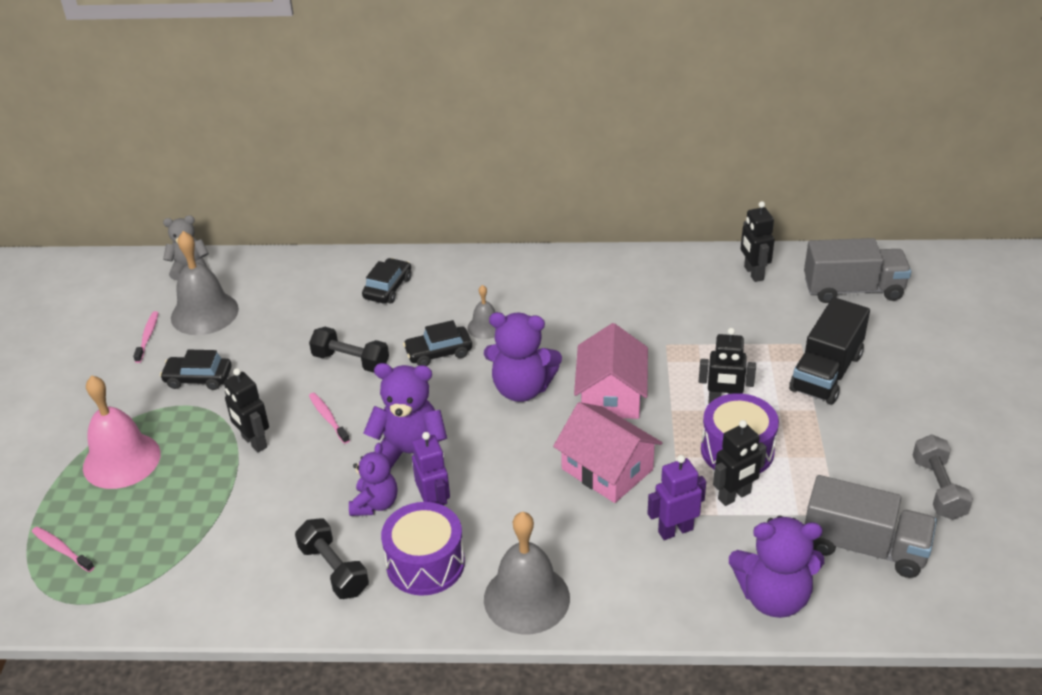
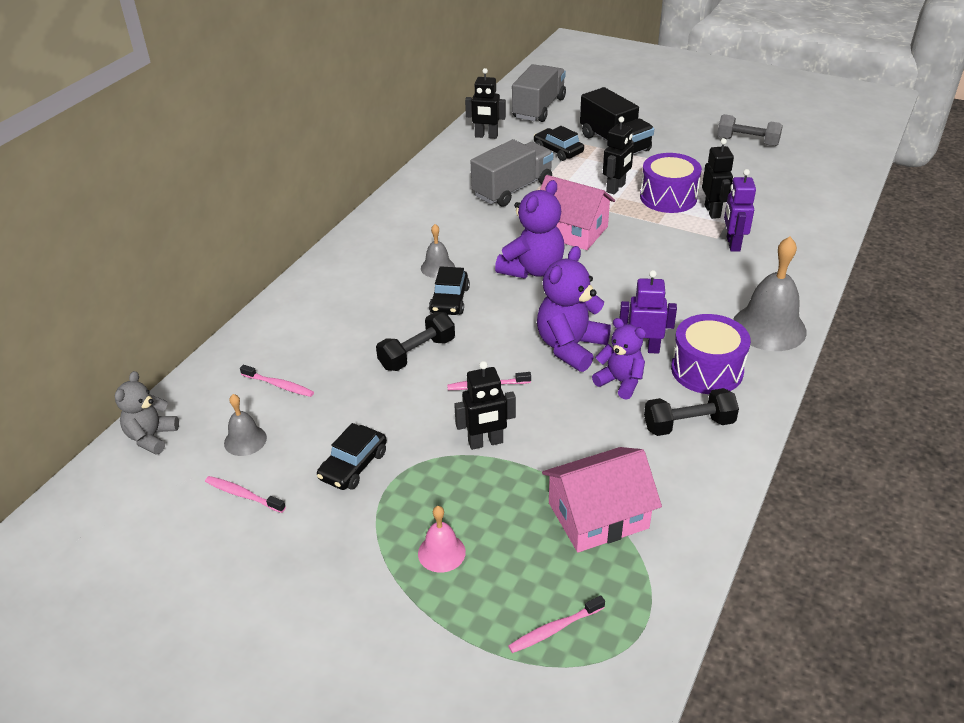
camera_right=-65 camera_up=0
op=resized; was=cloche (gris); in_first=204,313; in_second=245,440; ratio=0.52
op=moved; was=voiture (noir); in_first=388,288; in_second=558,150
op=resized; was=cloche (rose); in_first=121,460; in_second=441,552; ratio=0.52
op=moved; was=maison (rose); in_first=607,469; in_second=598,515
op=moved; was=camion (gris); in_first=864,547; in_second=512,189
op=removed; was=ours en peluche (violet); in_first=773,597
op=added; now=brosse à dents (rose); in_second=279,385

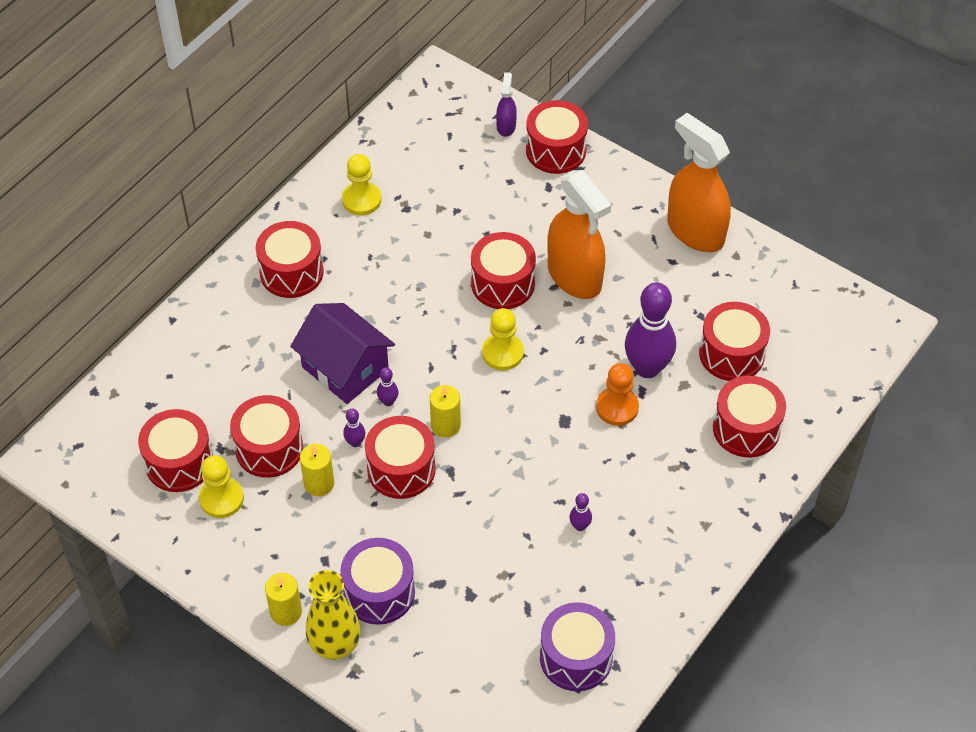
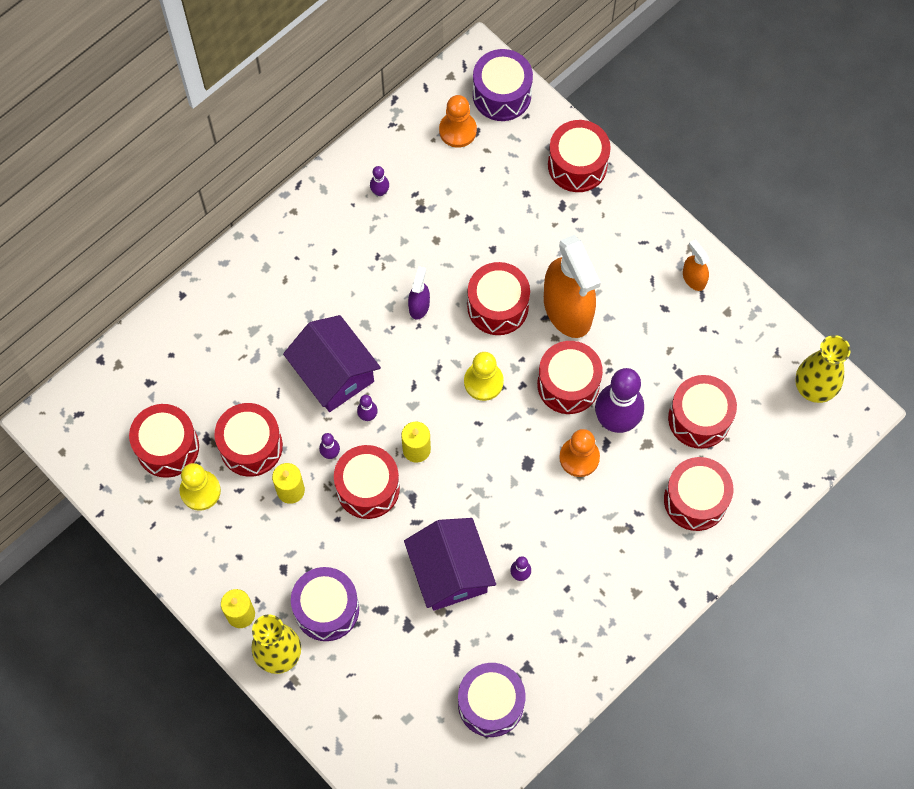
camera_right=10 camera_up=15
op=moved; was=vaporisateur (violet); in_first=506,126; in_second=419,306
op=resized; was=vaporisateur (orange); in_first=695,231; in_second=693,278; ratio=0.45
op=replaced; was=pion (jaune); now=quille (violet); in_first=361,200; in_second=380,191
op=moved; was=tambour (rouge); in_first=291,272; in_second=568,384
op=added; now=tambour (violet); in_second=502,95
op=added; now=pion (orange); in_second=457,130
op=added; now=vase (jaune); in_second=814,388
op=added; now=maison (violet); in_second=449,572

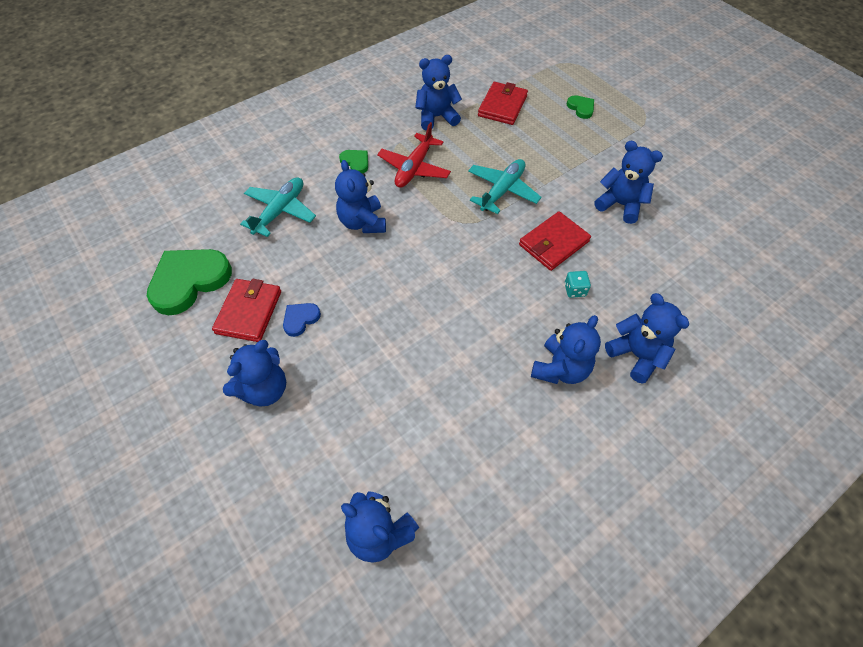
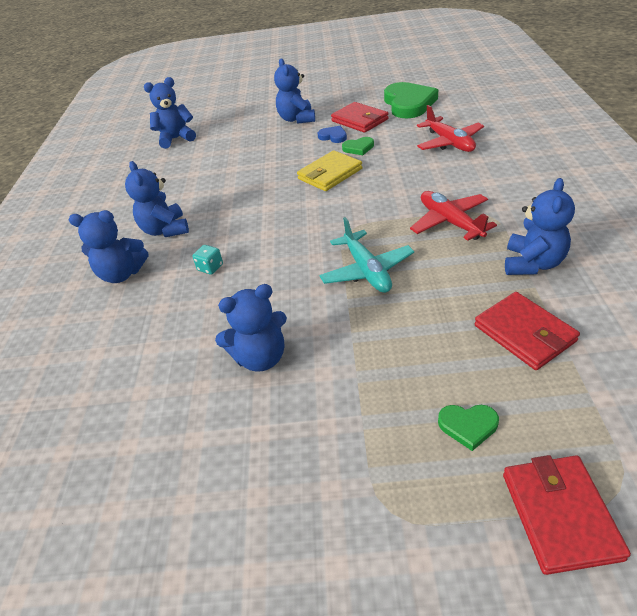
camera_right=130 camera_up=-15
op=moved; was=cœur (vert); in_first=355,162; in_second=358,148
op=removed; was=ours en peluche (bleu); in_first=362,222
op=recoloured; was=avion (turquoise); now=avion (rouge); in_first=280,211; in_second=449,143
op=moved; was=portefeuille (rouge); in_first=553,243; in_second=560,515
op=turned; was=cœur (bleu); in_first=300,319; in_second=333,136; clockwise=-45
op=added; now=portefeuille (jaune); in_second=330,174

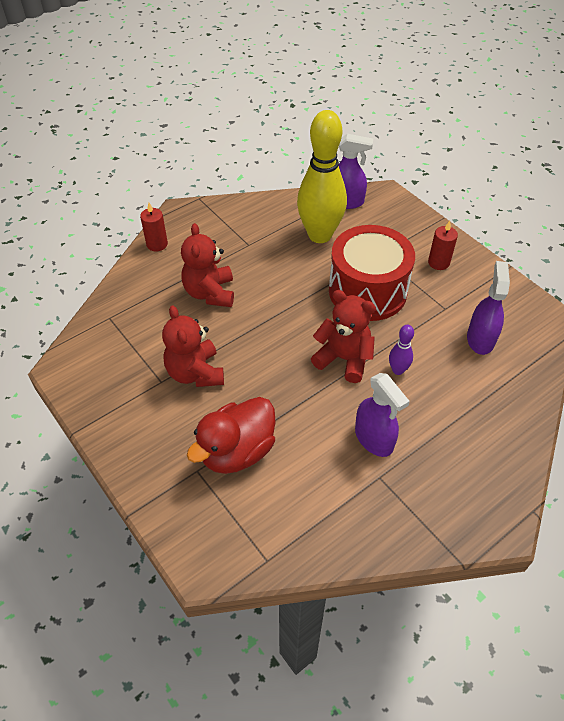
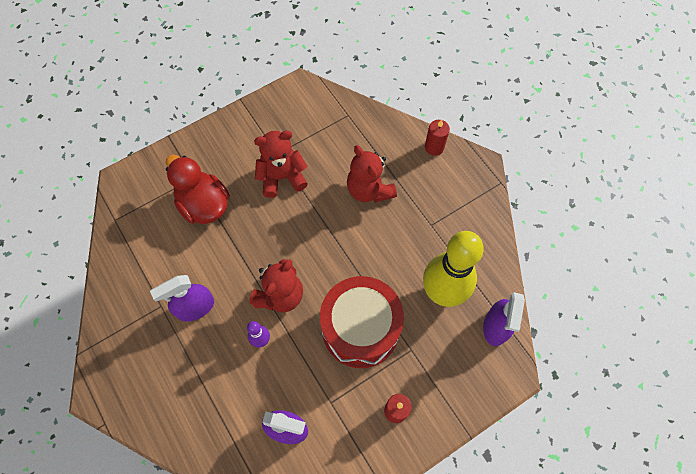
camera_right=95 camera_up=15
op=turned; was=ours en peluche (rouge); in_first=210,293; in_second=369,190; clockwise=-120

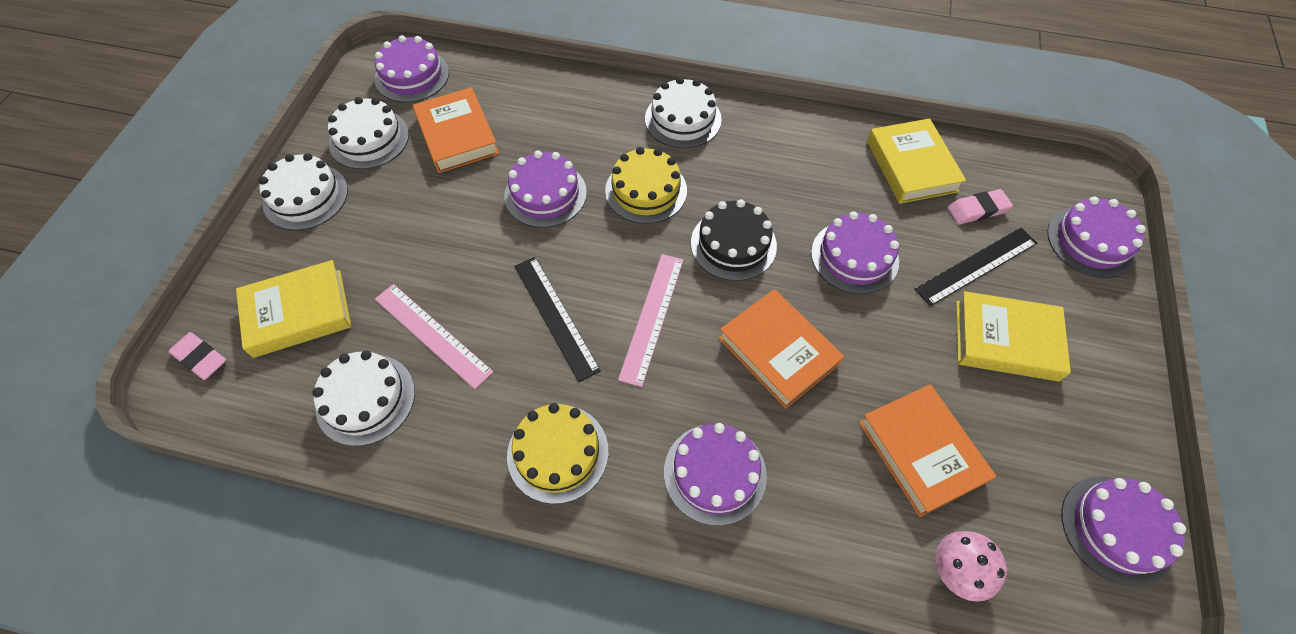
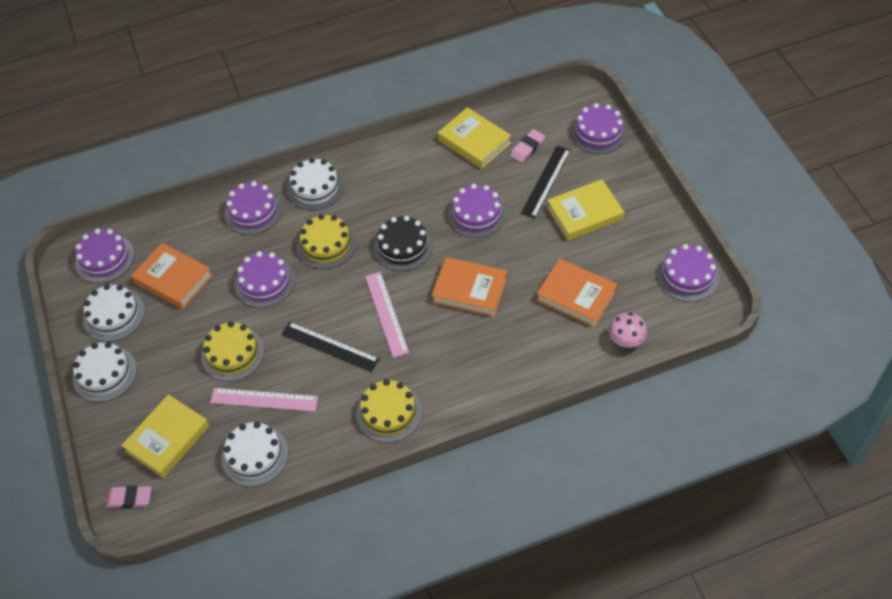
camera_right=-30 camera_up=-5
op=moved; was=gâteau (violet); in_first=715,473; in_second=253,211
op=added; now=gâteau (jaune); in_second=232,354

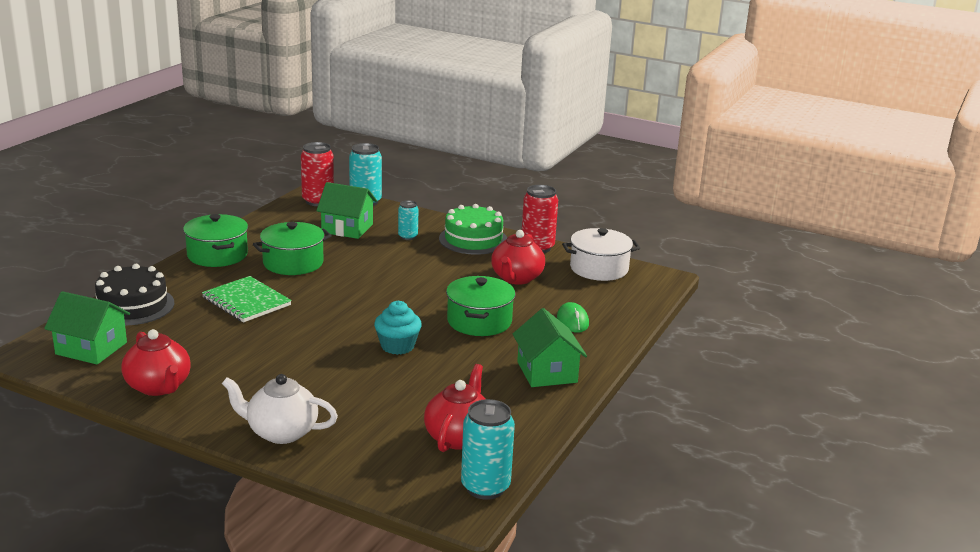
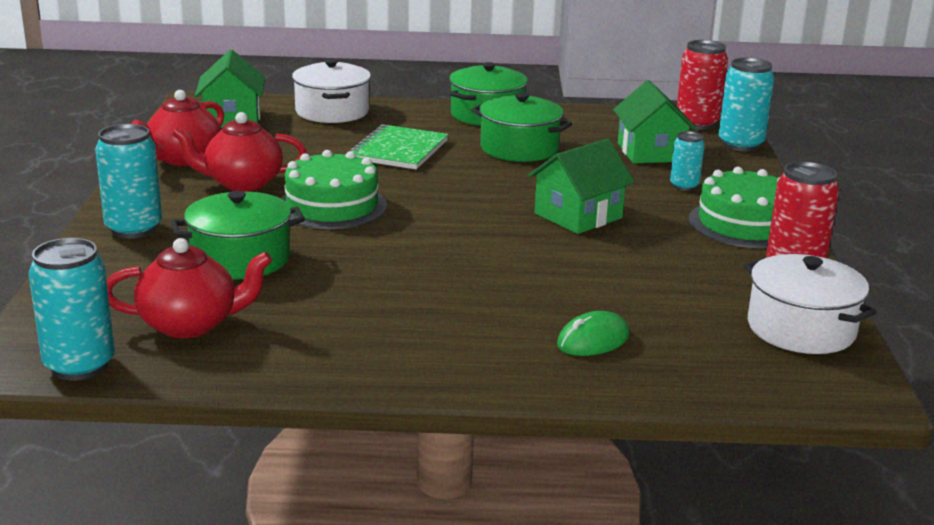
camera_right=65 camera_up=0
op=moved; was=théière (rouge); in_first=516,278; in_second=242,183
op=replaced; was=gâteau (noir); now=marmite (blanc); in_first=133,306; in_second=332,111
op=moved; was=marmite (vert); in_first=479,321; in_second=240,259
op=removed; was=muffin (turquoise); in_first=397,346
op=moved; was=maison (vert); in_first=547,372; in_second=578,216
op=replaced; was=théière (blanc); now=canette (turquoise); in_first=281,432; in_second=134,229
op=added; now=gâteau (vert); in_second=332,206

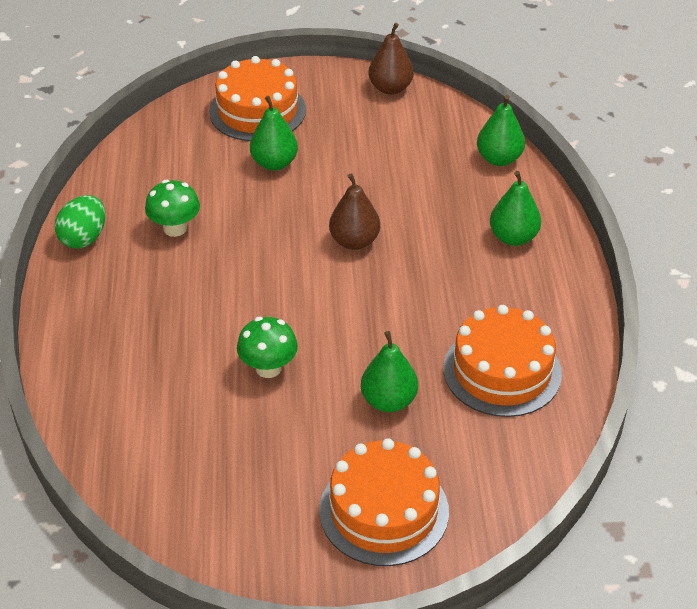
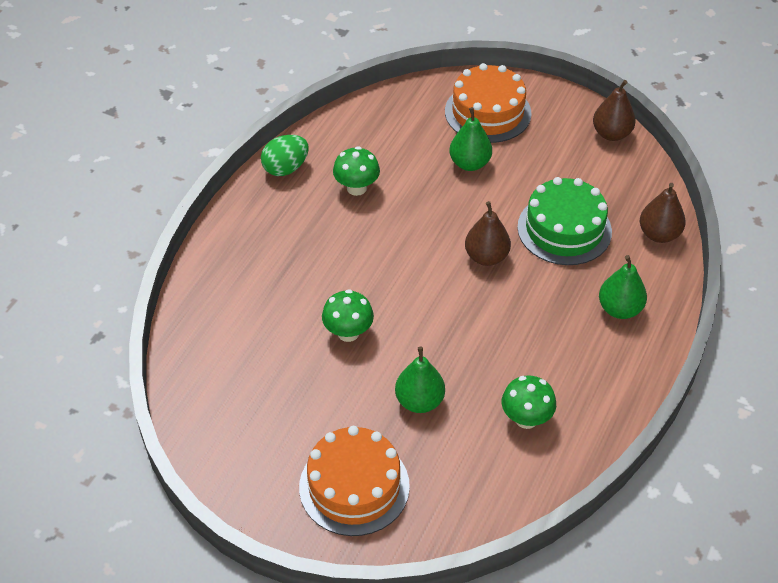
camera_right=30 camera_up=5
op=recoloured; was=poire (vert); now=poire (marron); in_first=499,159; in_second=659,234
op=replaced; was=gâteau (orange); now=champignon (vert); in_first=502,371; in_second=526,418
op=added; now=gâteau (vert); in_second=564,229

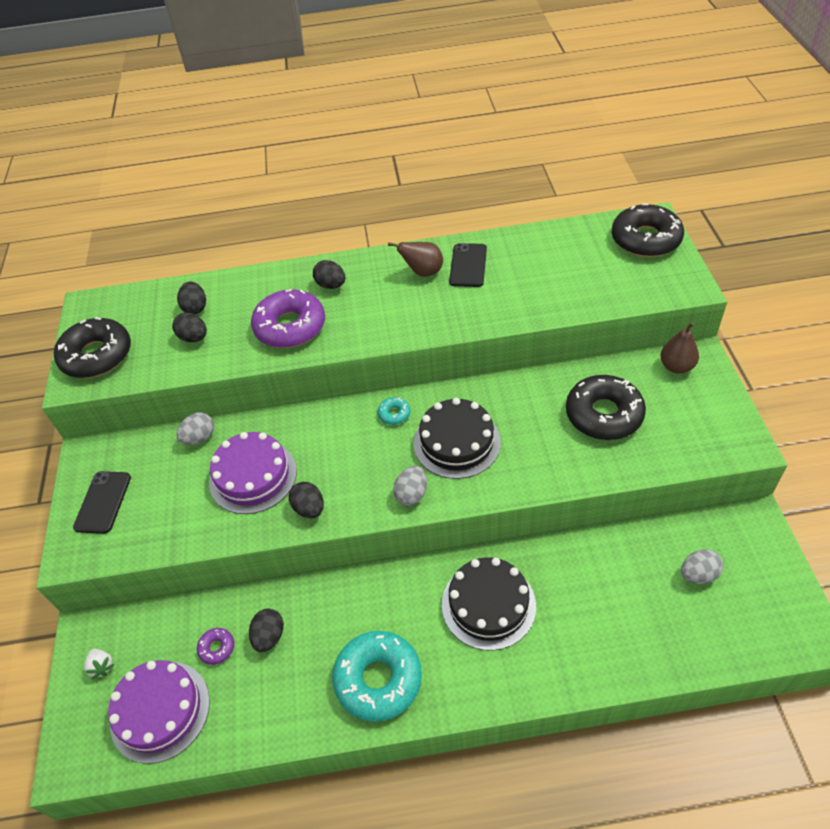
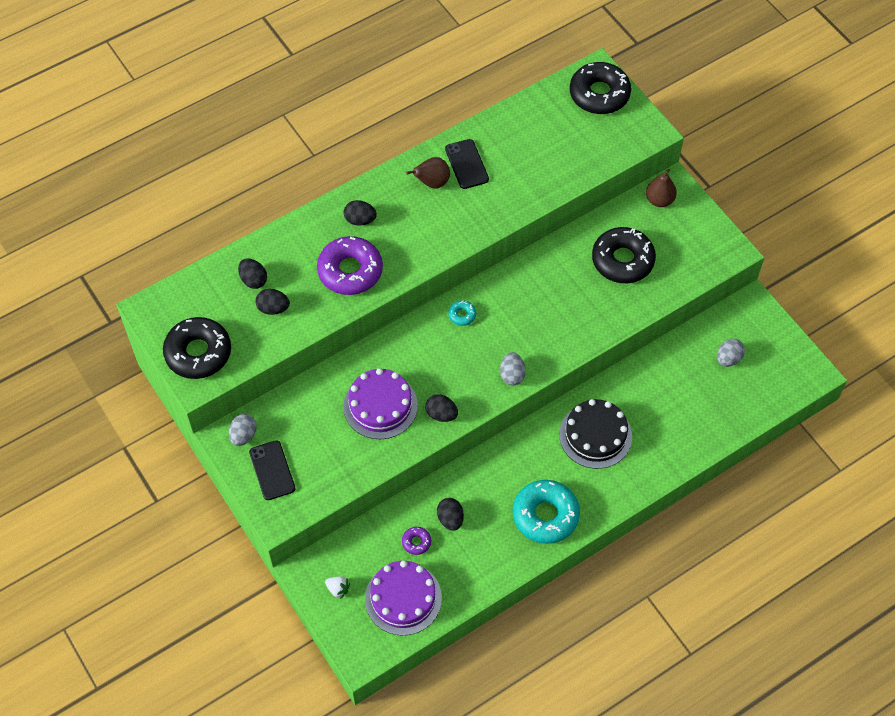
camera_right=-30 camera_up=10
op=removed; was=gâteau (noir); in_first=457,442
op=moved; was=œuf (gris); in_first=199,438; in_second=243,435

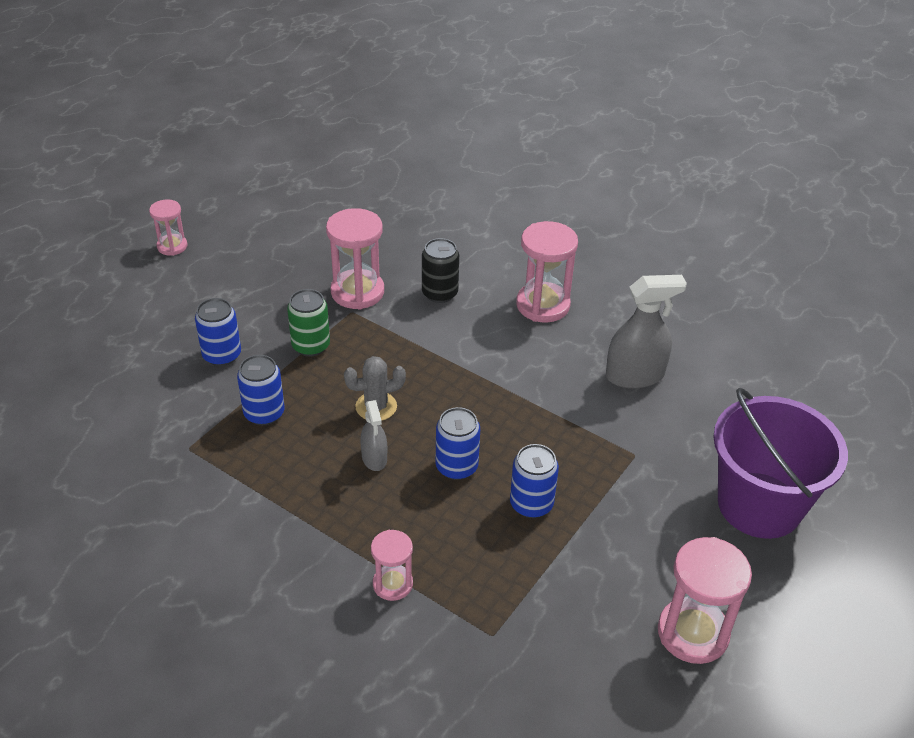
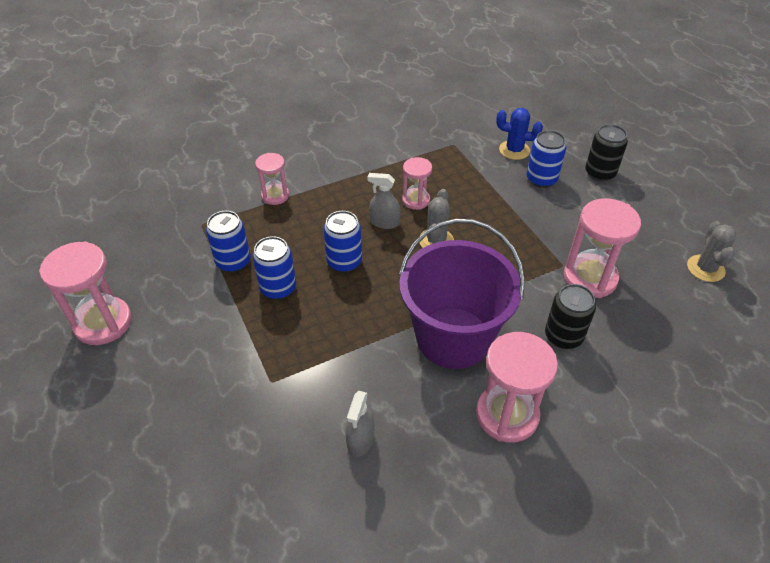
camera_right=120 camera_up=5
op=moved; was=sablier (rose); in_first=172,246; in_second=416,200
op=resized; was=vaporisateur (gris); in_first=635,375; in_second=360,440; ratio=0.58
op=removed; was=canette (vert); in_first=311,346
op=moved; was=canette (bleu); in_first=264,413; in_second=233,262
op=moved; was=seau (violet); in_first=759,505; in_second=453,337
op=added; now=cactus (bleu); in_second=514,150
op=added; now=canette (noir); in_second=600,173
op=added; now=cactus (gris); in_second=705,268

